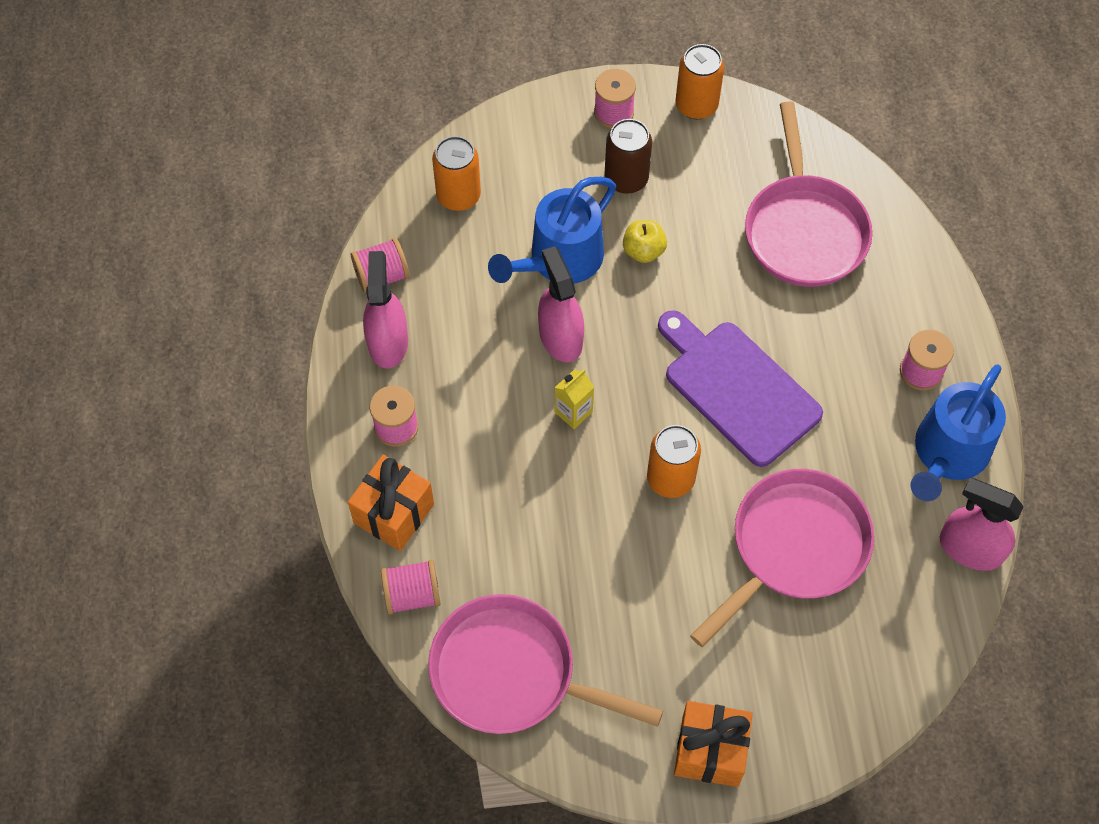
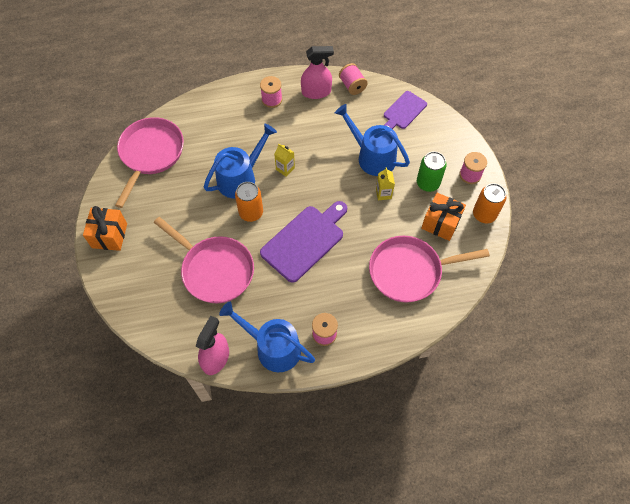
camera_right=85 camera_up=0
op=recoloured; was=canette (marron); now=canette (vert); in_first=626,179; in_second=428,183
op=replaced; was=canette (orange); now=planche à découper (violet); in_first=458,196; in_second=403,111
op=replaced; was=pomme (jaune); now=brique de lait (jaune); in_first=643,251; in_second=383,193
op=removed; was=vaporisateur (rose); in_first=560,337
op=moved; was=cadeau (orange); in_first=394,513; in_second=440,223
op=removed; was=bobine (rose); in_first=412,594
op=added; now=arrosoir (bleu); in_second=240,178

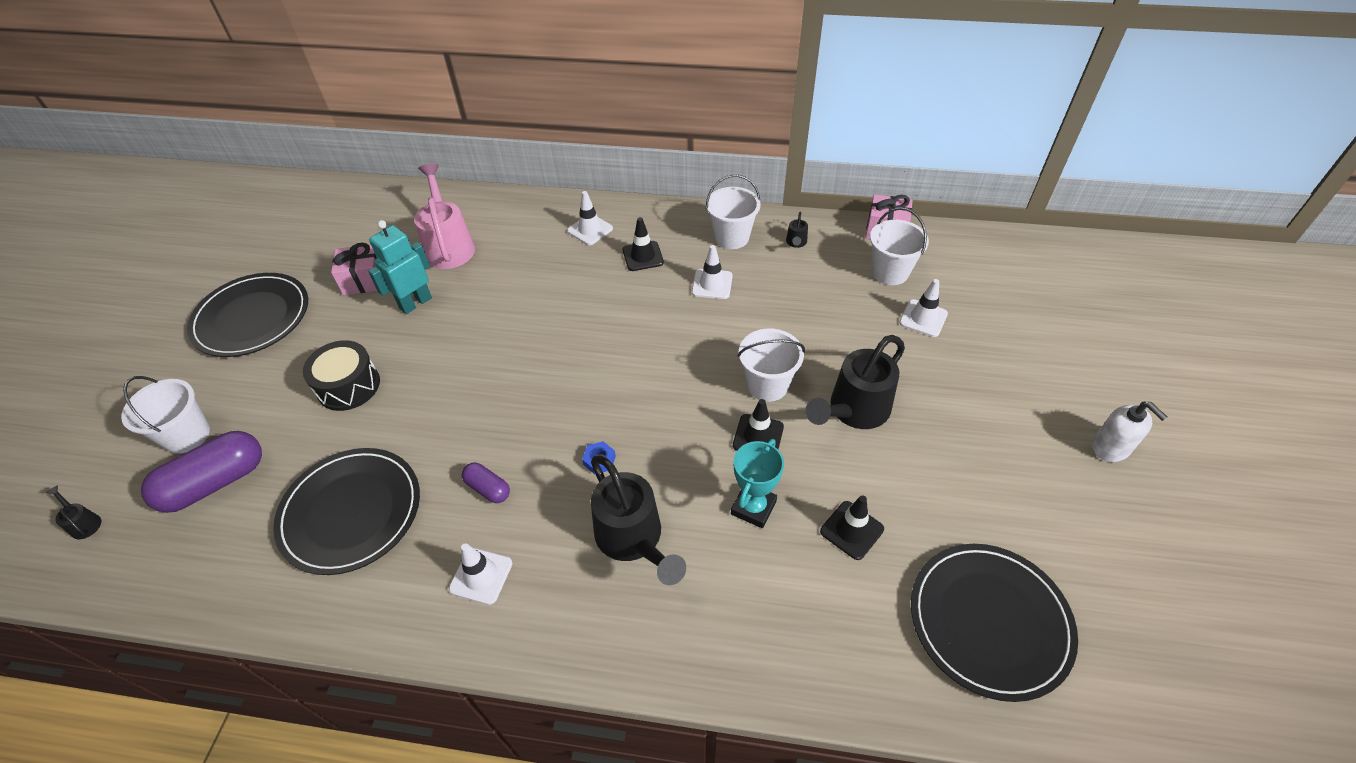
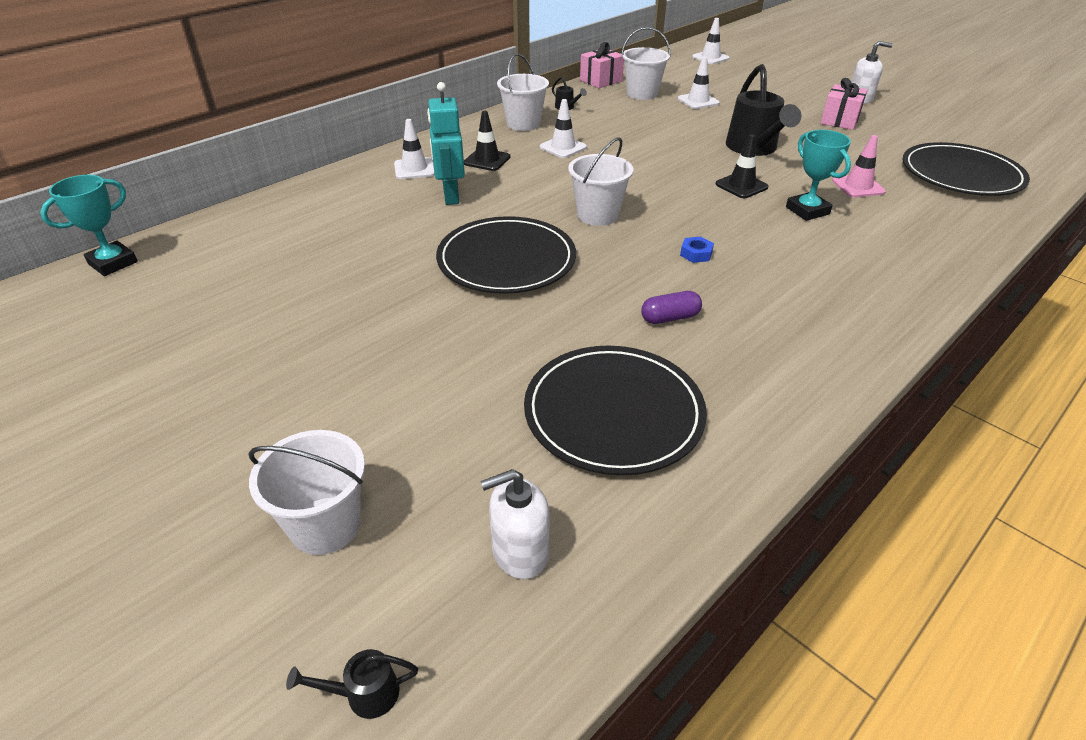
camera_right=-55 camera_up=-10
op=removed; was=arrosoir (rose); in_first=449,246
op=moved; was=robot (turquoise); in_first=415,303; in_second=450,196
op=moved; was=cadeau (rose); in_first=364,280; in_second=839,120
op=moved; was=assiette (noir); in_first=252,318; in_second=506,260
op=moved; was=seau (blanc); in_first=767,385; in_second=597,215
op=removed; was=tambour (noir); in_first=348,386
op=removed; was=gélule (violet); in_first=215,483
op=removed; was=arrosoir (noir); in_first=633,539
op=recoloured; was=cône de chantier (noir); now=cône de chantier (rose); in_first=851,530; in_second=858,186
op=moved; was=cône de chantier (blanc); in_first=481,576; in_second=710,58
op=added; now=trophée (turquoise); in_second=113,263
op=added; now=distributeur de savon (blanc); in_second=519,552

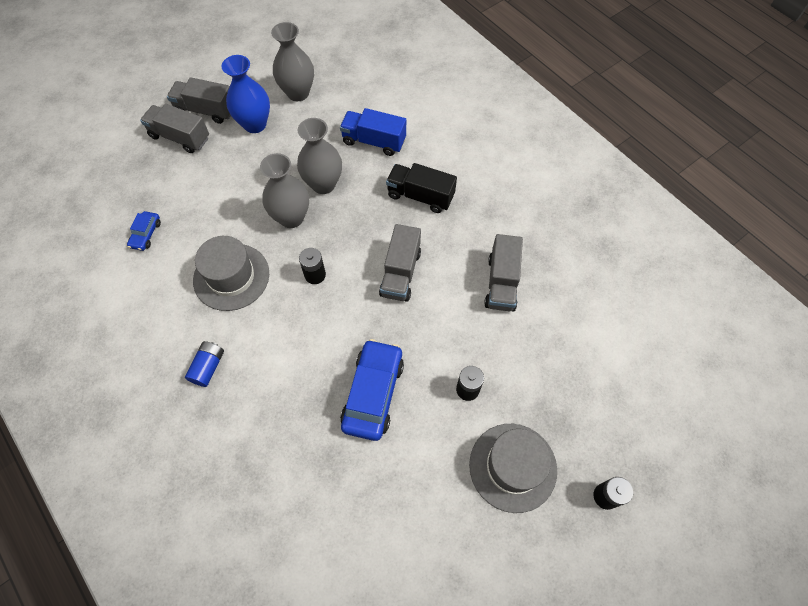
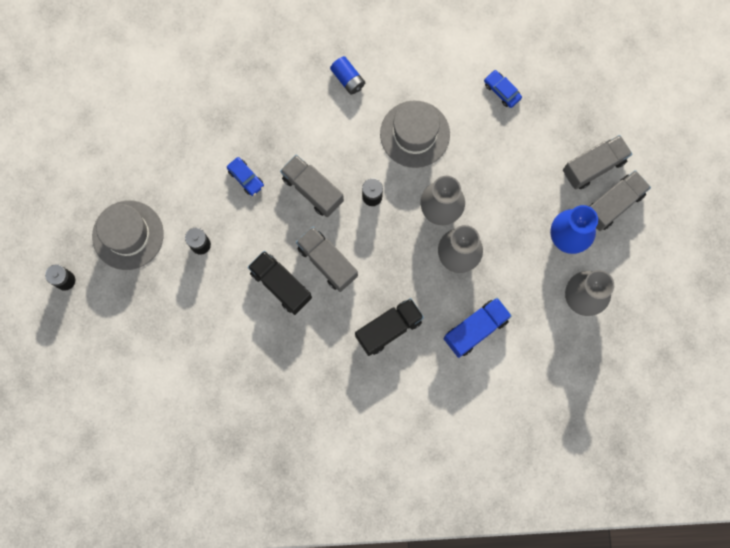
camera_right=125 camera_up=15
op=moved; was=camion (gris); in_first=501,283; in_second=312,190
op=resized; was=voiture (bleu); in_first=373,393; in_second=246,178; ratio=0.5
op=added; now=camion (noir); in_second=281,285

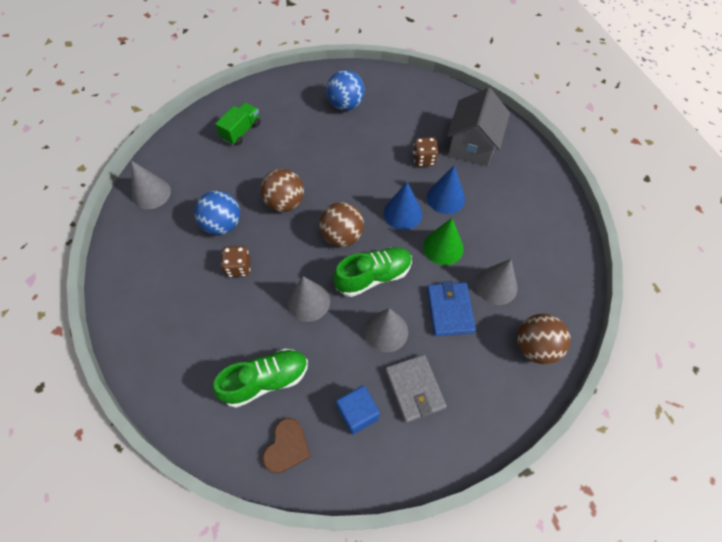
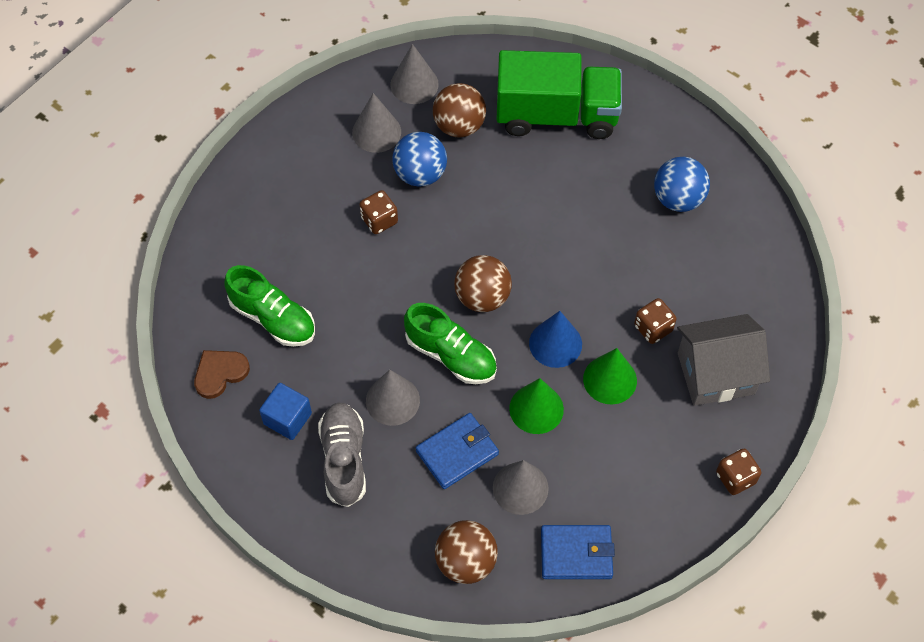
camera_right=60 camera_up=0
op=resized; was=camion (vert); in_first=241,131; in_second=556,115; ratio=2.05
op=recoloured; was=cône (bleu); now=cône (vert); in_first=445,198; in_second=610,379
op=moved; was=balle (marron); in_first=285,203; in_second=459,126
op=moved; was=cône (gris); in_first=308,301; in_second=376,132
op=replaced; was=portefeuille (gris); now=chaussure (gris); in_first=414,389; in_second=344,459
op=turned; was=cœur (marron); in_first=286,447; in_second=220,373; clockwise=150
op=added; now=dé (marron); in_second=735,478
op=added; now=portefeuille (bleu); in_second=576,553

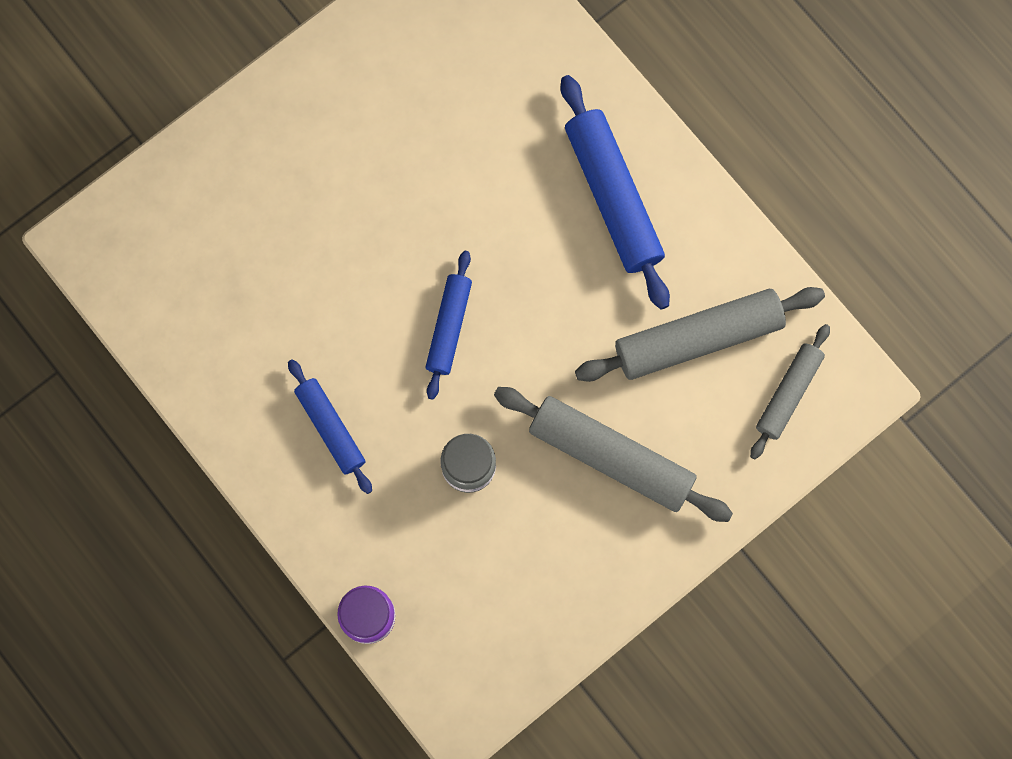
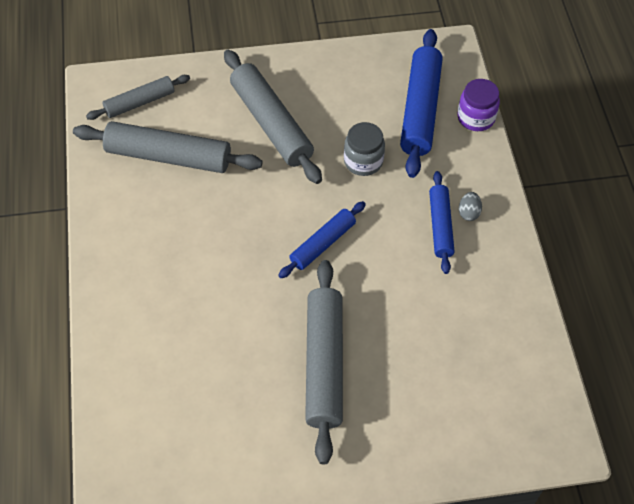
camera_right=-150 camera_up=-20
op=moved; was=rouleau à pâtisserie (bleu); in_first=612,197; in_second=420,109
op=added; now=œuf (gris); in_second=468,213
op=added; now=rouleau à pâtisserie (gris); in_second=324,364

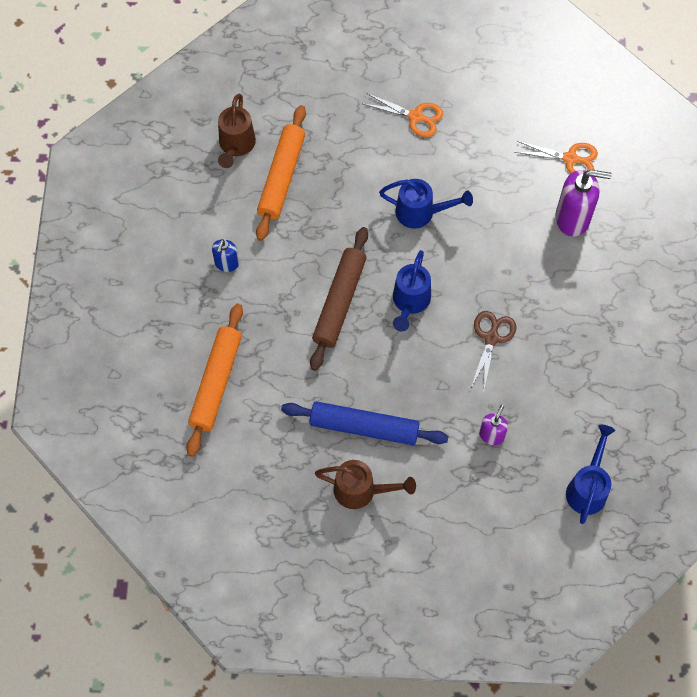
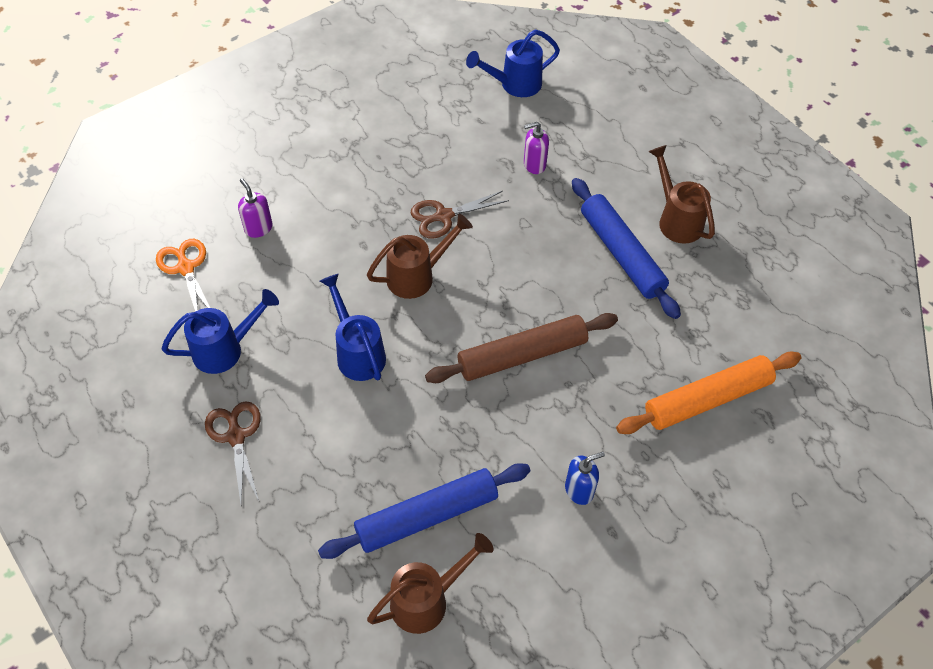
camera_right=-130 camera_up=-10
op=recoloured; was=ciseaux (orange); now=ciseaux (marron); in_first=415,117; in_second=236,436
op=recoloured; was=rouleau à pâtisserie (orange); now=rouleau à pâtisserie (bleu); in_first=281,177; in_second=427,516
op=resized; was=distributeur de savon (violet); in_first=573,218; in_second=258,228; ratio=0.56
op=moved; was=arrosoir (bleu); in_first=410,302; in_second=225,349
op=added; now=arrosoir (marron); in_second=417,276

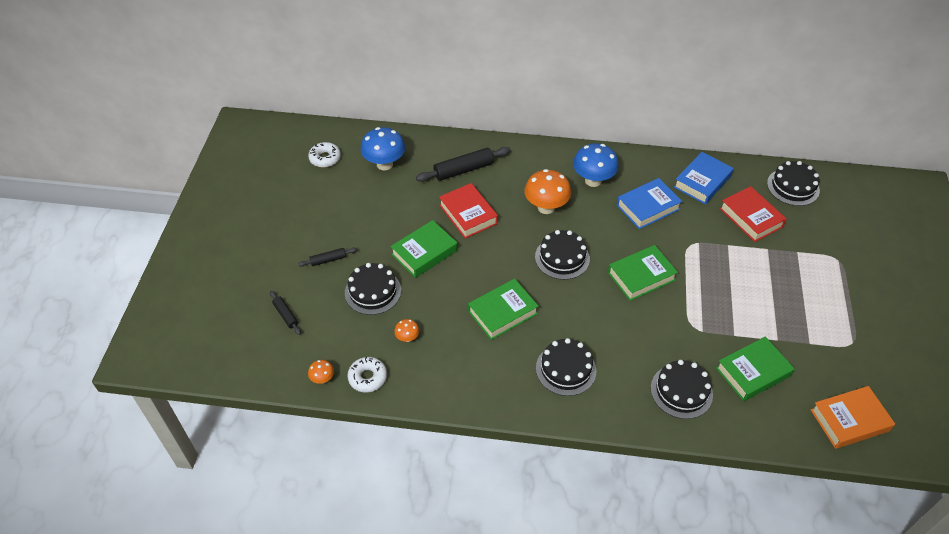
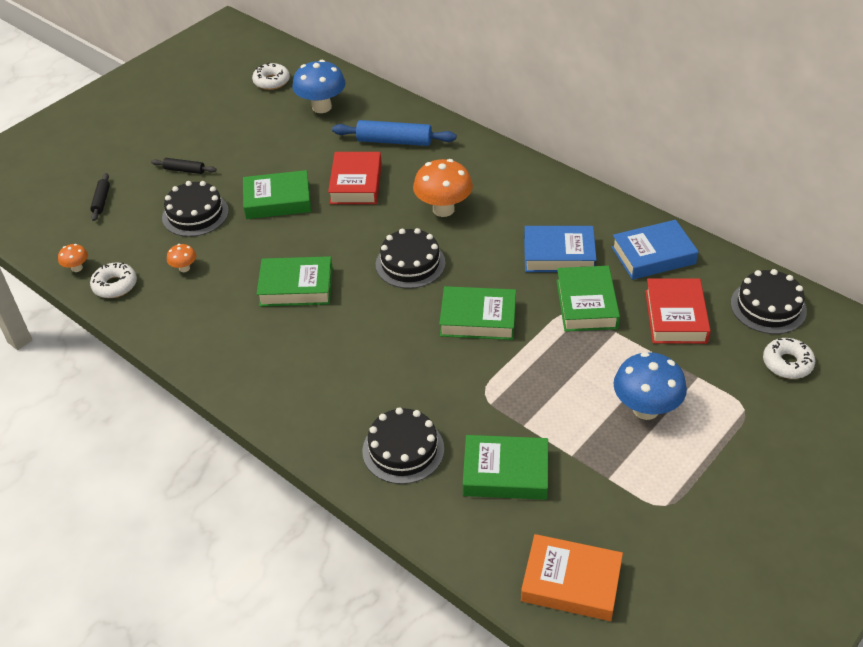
camera_right=35 camera_up=-5
op=moved; was=champignon (bleu); in_first=593,180; in_second=645,409
op=recoloured; was=rouleau à pâtisserie (noir); now=rouleau à pâtisserie (bleu); in_first=464,170; in_second=394,141
op=removed; was=gâteau (noir); in_first=566,369
op=added; now=livre (vert); in_second=586,304
op=added; now=beignet (blanc); in_second=787,363

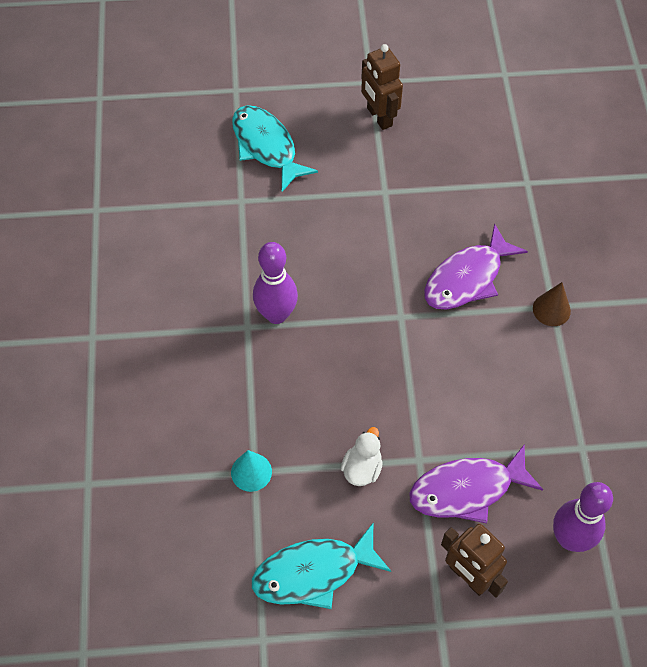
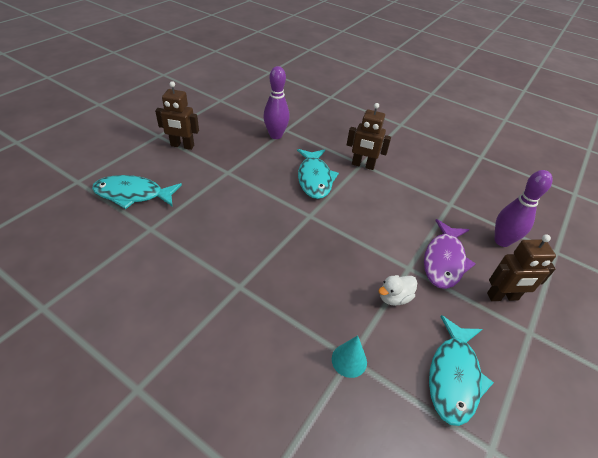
camera_right=-55 camera_up=-15
op=recoloured; was=poisson (violet); now=poisson (turquoise); in_first=467,278; in_second=314,179
op=moved; was=quille (violet); in_first=276,314; in_second=275,135
op=replaced; was=cône (marron); now=robot (marron); in_first=551,309; in_second=363,165
op=turned; was=canard (blanc); in_first=362,468; in_second=394,297; clockwise=-90

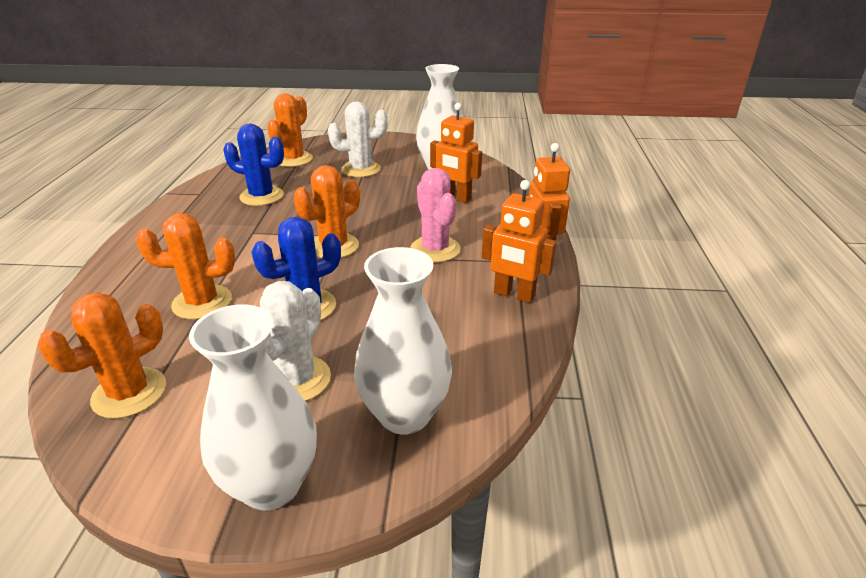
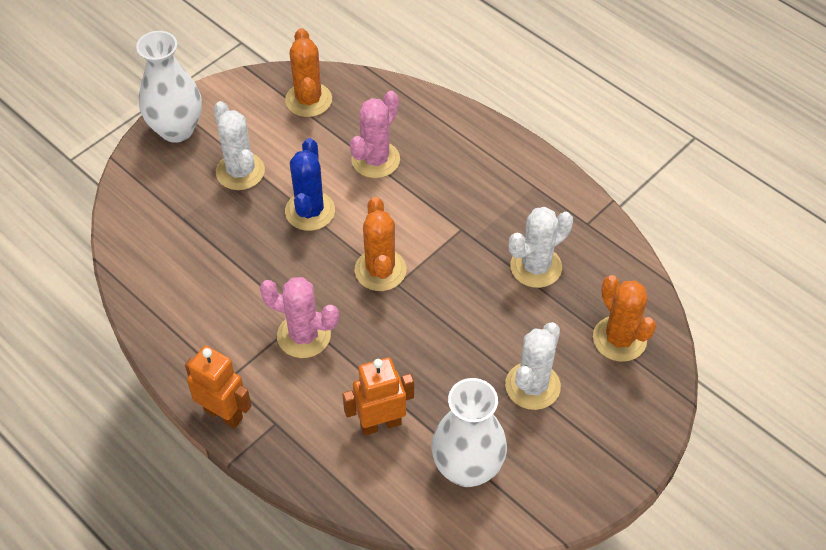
camera_right=130 camera_up=20
op=recoloured; was=cactus (bleu); now=cactus (blanc); in_first=261,196; in_second=536,267
op=removed; was=robot (orange); in_first=514,295
op=recoloured; was=cactus (orange); now=cactus (rose); in_first=202,302; in_second=375,160
op=removed; was=vase (blanc); in_first=404,414

